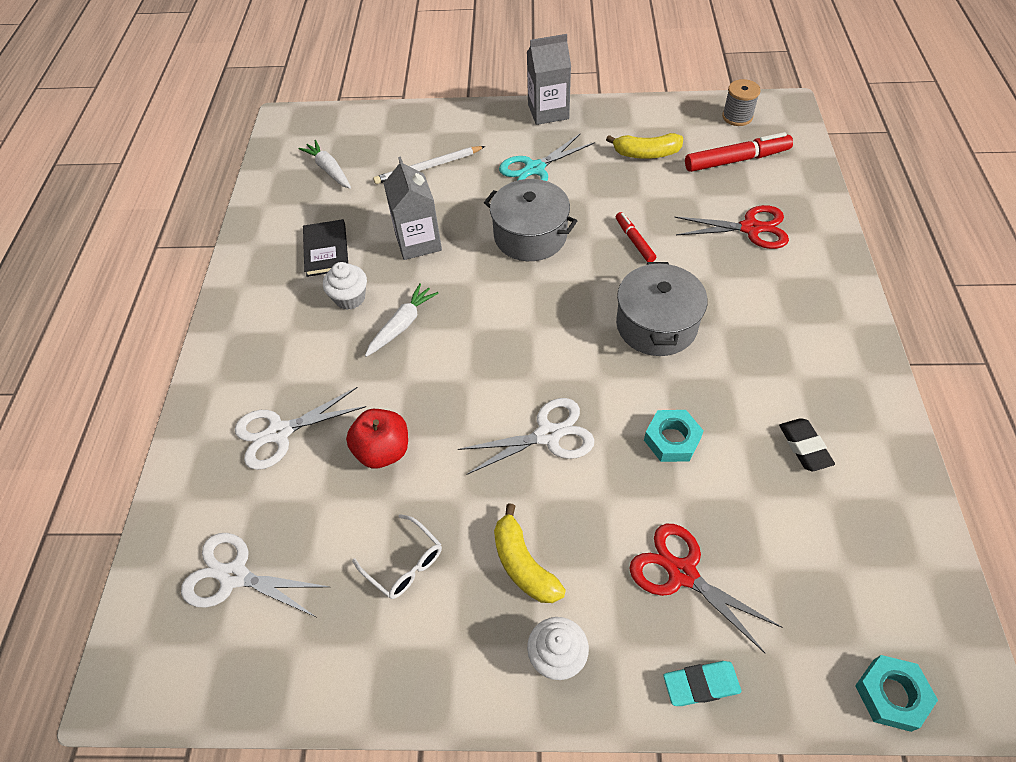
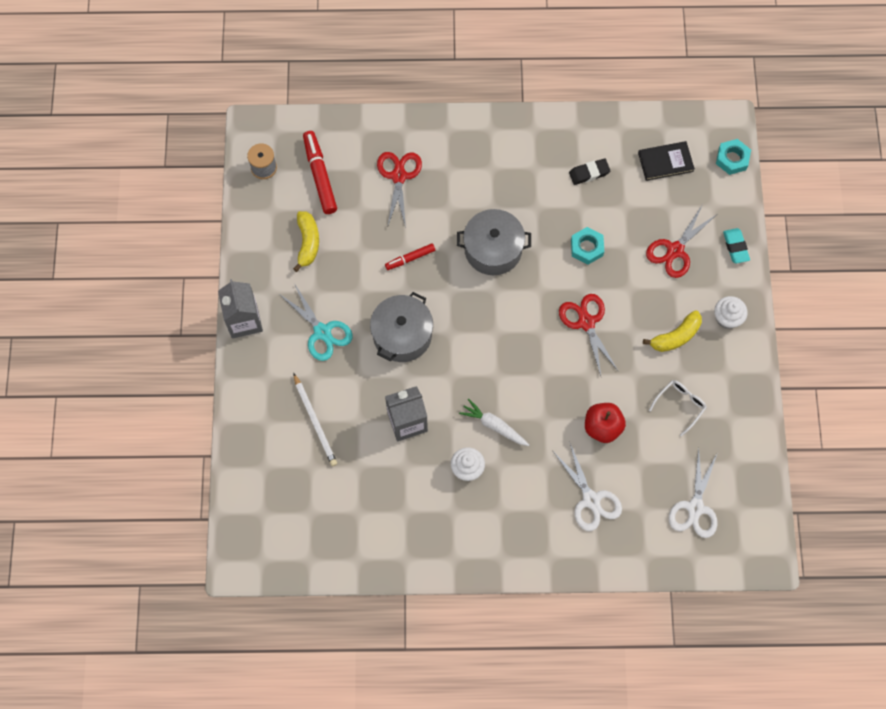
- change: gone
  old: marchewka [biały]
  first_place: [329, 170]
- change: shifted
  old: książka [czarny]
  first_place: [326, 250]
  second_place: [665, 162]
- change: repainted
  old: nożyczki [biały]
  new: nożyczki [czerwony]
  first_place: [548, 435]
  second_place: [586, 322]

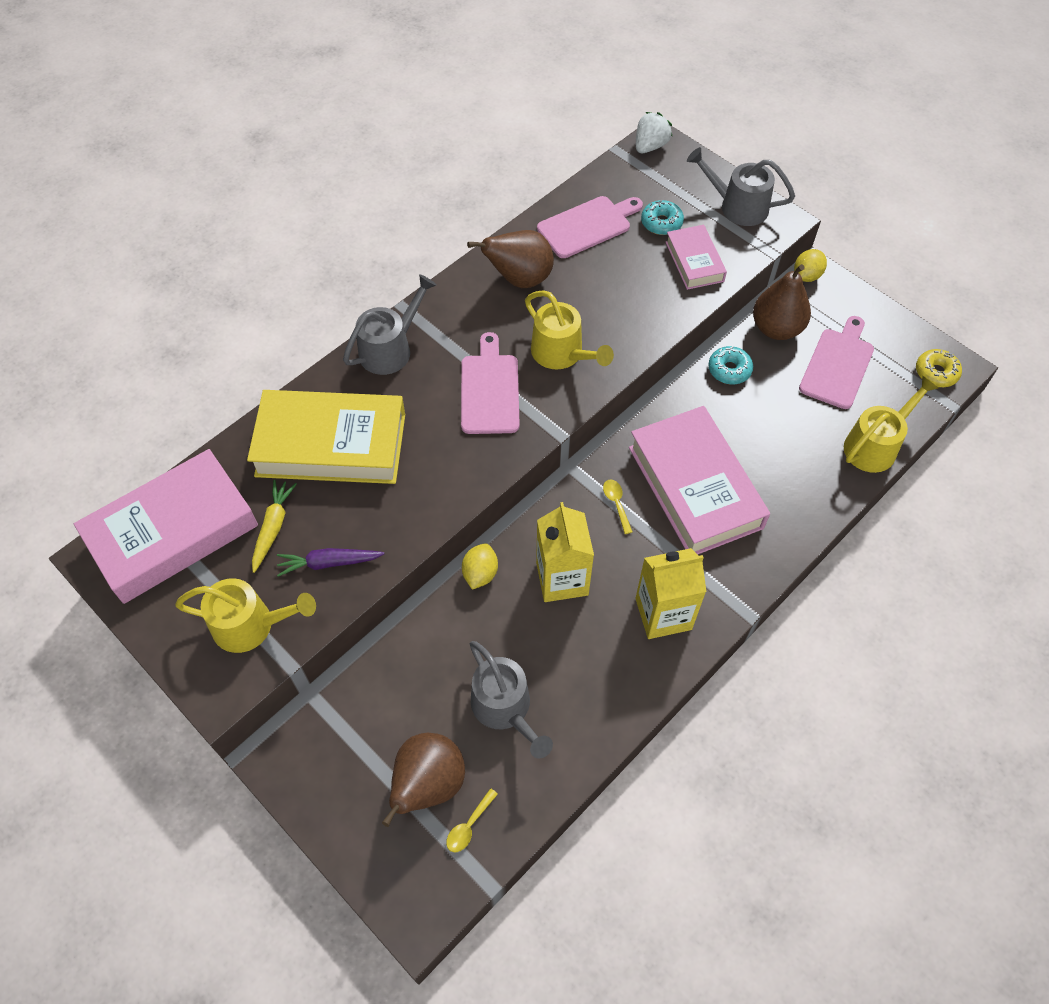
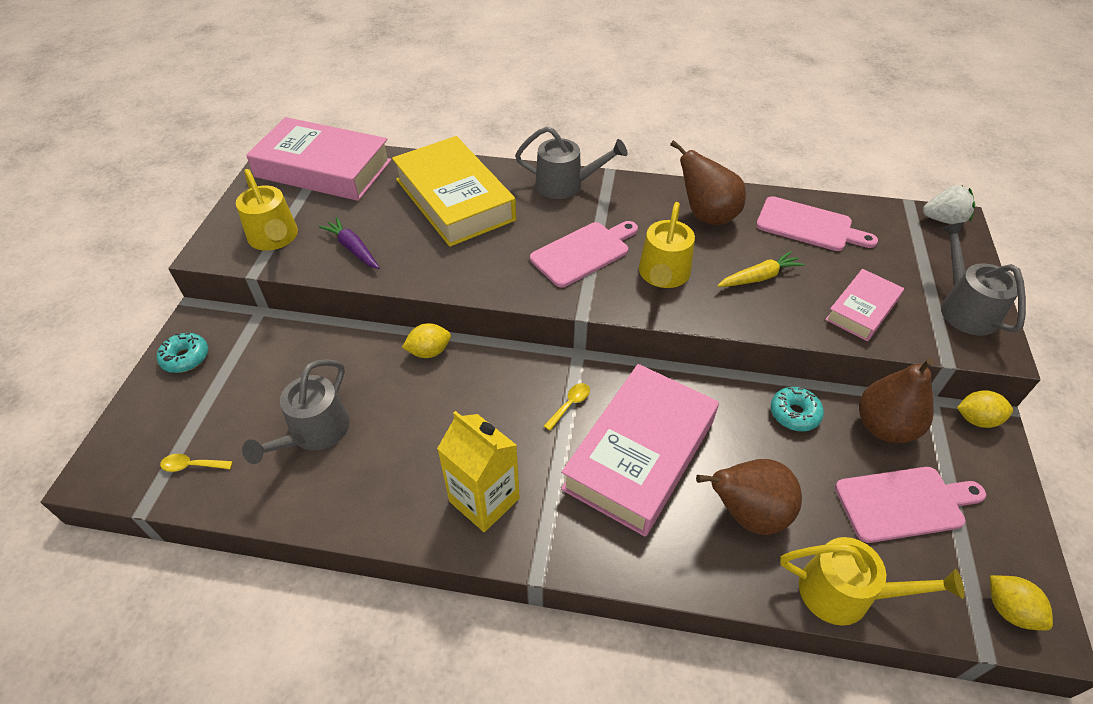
- change: shifted
  old: marchewka [żółty]
  first_place: [273, 527]
  second_place: [759, 277]
- change: shifted
  old: gruszka [brązowy]
  first_place: [428, 785]
  second_place: [747, 514]
- change: gone
  old: karton mleka [żółty]
  first_place: [562, 579]
- change: shifted
  old: donut [turkusowy]
  first_place: [661, 223]
  second_place: [185, 358]
- change: swapped
  old: donut [żółty]
  new: cytryna [żółty]
  first_place: [936, 373]
  second_place: [1009, 610]

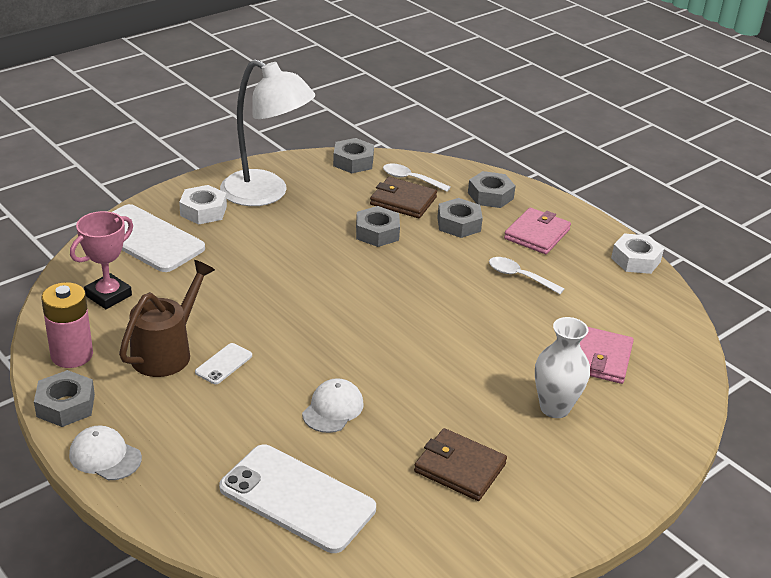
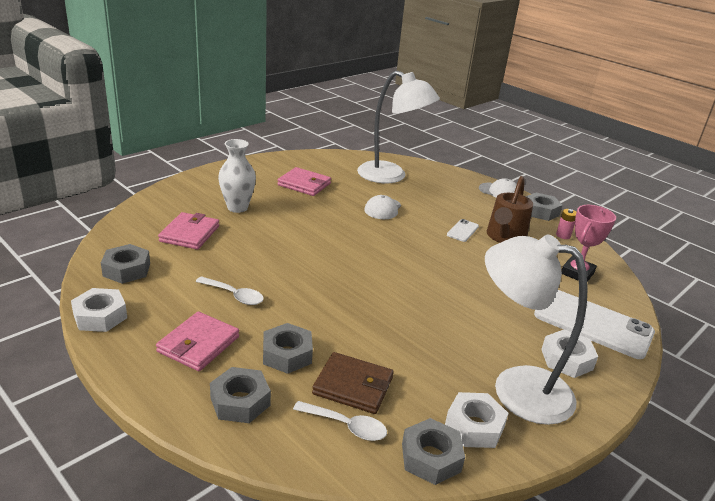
- change: scaled
  old: bateria [różowy]
  first_place: [72, 355]
  second_place: [563, 235]
  factor: 0.52
- change: swapped
  old: telefon [biały]
  new: lampka [biały]
  first_place: [297, 498]
  second_place: [391, 176]
- change: shifted
  old: nakrętka [szary]
  first_place: [377, 233]
  second_place: [126, 270]
- change: repainted
  old: portfel [brązowy]
  new: portfel [różowy]
  first_place: [460, 468]
  second_place: [304, 184]
- change: new
  new: nakrętka [biały]
  second_place: [474, 426]

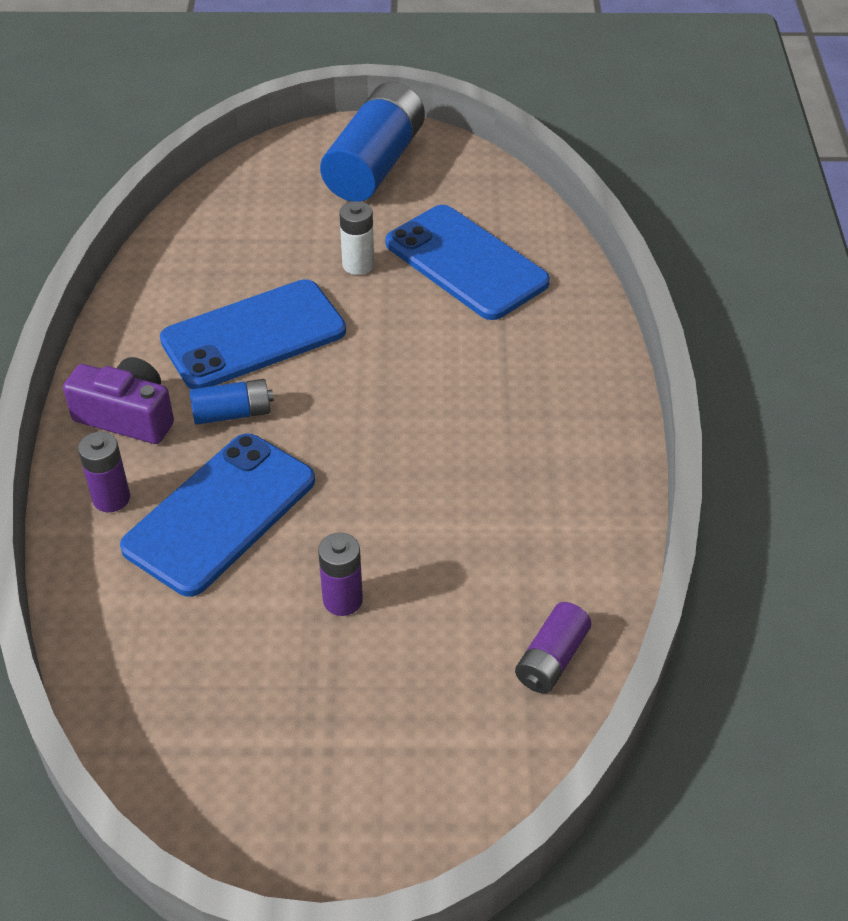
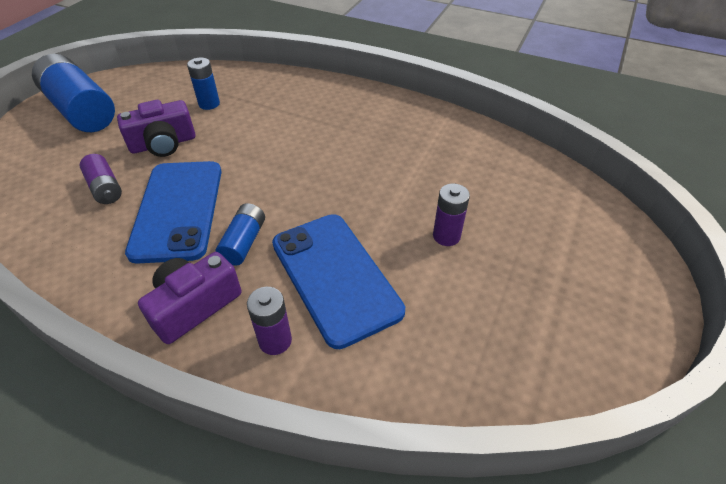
- change: swapped
  old: bateria [biały]
  new: aparat fotograficzny [fioletowy]
  first_place: [358, 265]
  second_place: [163, 144]
- change: swapped
  old: telefon [niebieski]
  new: bateria [niebieski]
  first_place: [466, 263]
  second_place: [209, 104]
- change: shifted
  old: bateria [fioletowy]
  first_place: [551, 659]
  second_place: [105, 188]

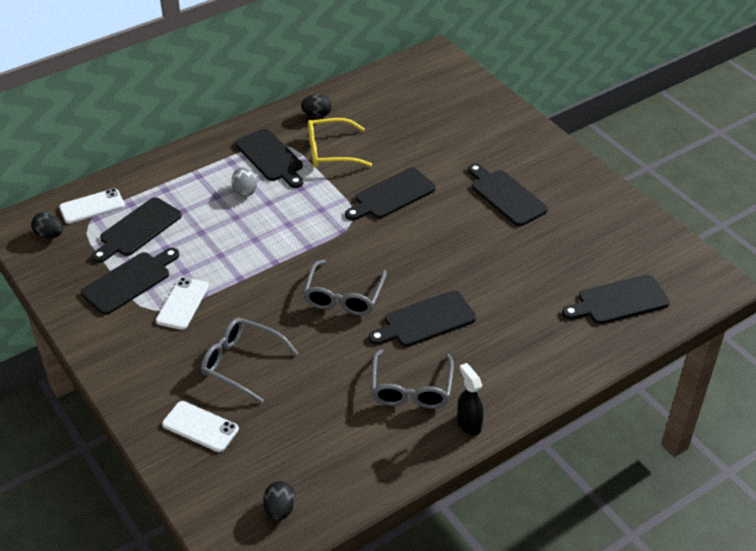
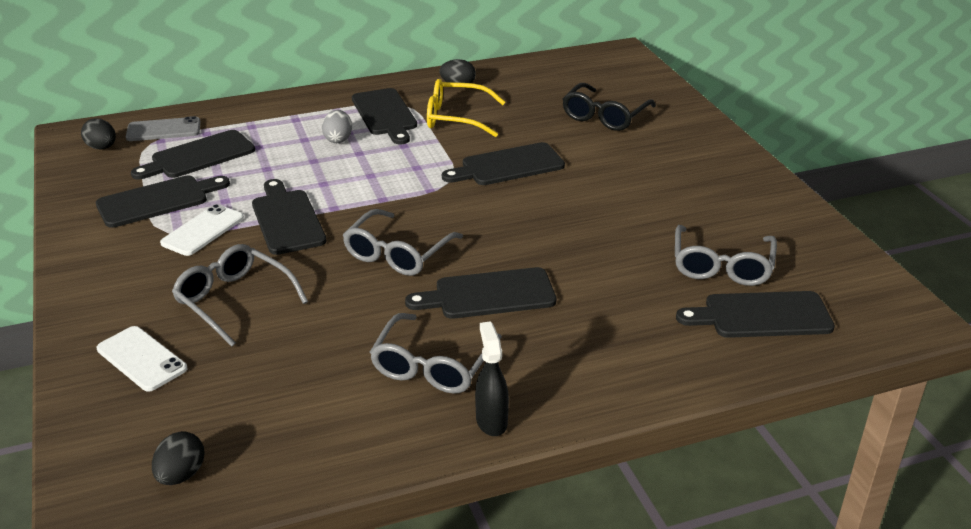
- change: repainted
  old: telefon [biały]
  new: telefon [szary]
  first_place: [92, 206]
  second_place: [163, 130]
- change: shifted
  old: deska do krojenia [czarny]
  first_place: [506, 196]
  second_place: [287, 219]
- change: new
  new: okulary [czarny]
  second_place: [605, 116]
- change: new
  new: okulary [szary]
  second_place: [722, 265]

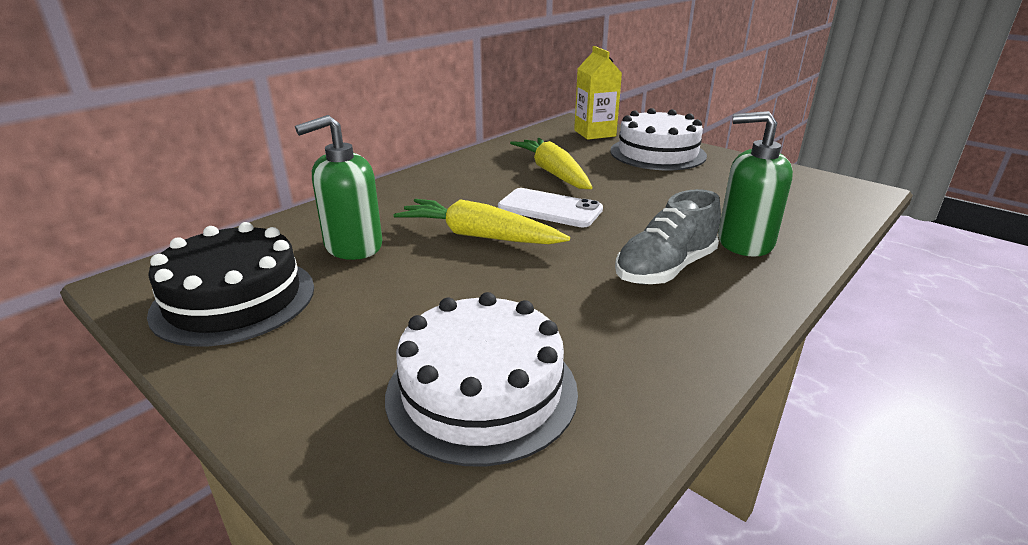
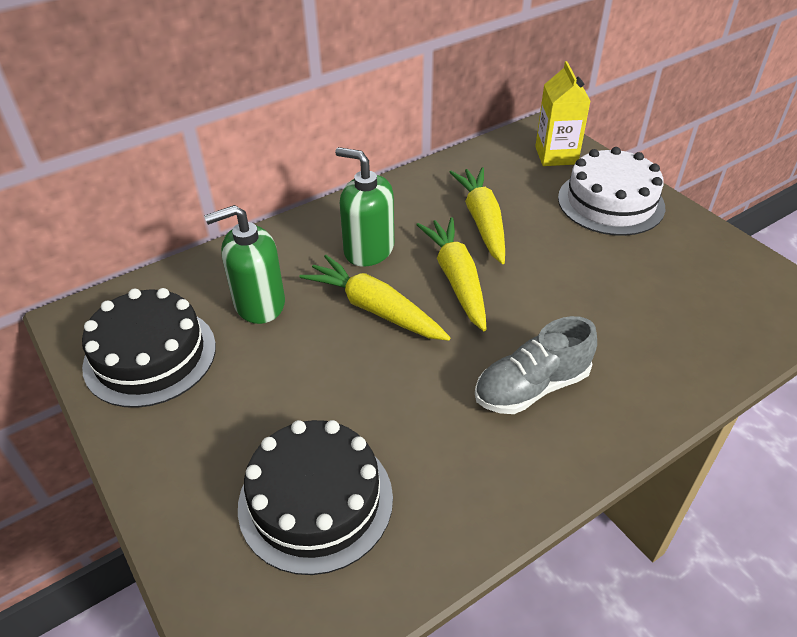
- change: repainted
  old: tort [biały]
  new: tort [czarny]
  first_place: [481, 391]
  second_place: [315, 501]
- change: swapped
  old: telefon [biały]
  new: marchewka [żółty]
  first_place: [550, 209]
  second_place: [457, 279]
- change: shifted
  old: dozownik mydła [zielony]
  first_place: [744, 242]
  second_place: [368, 250]

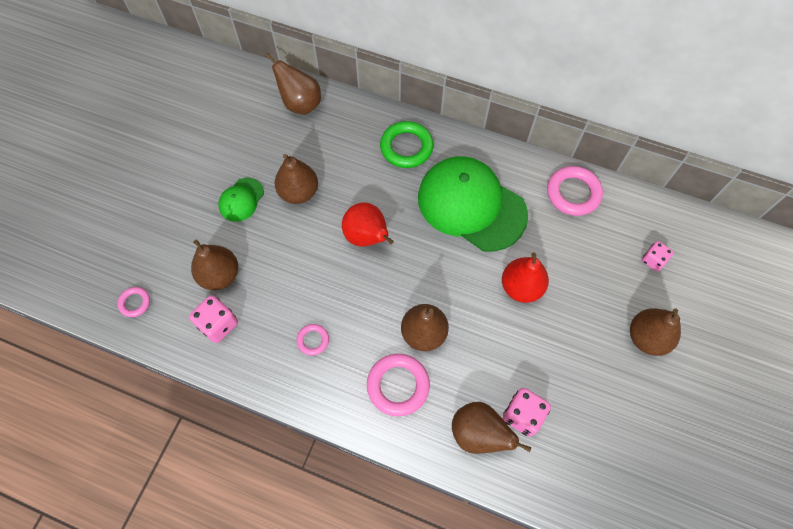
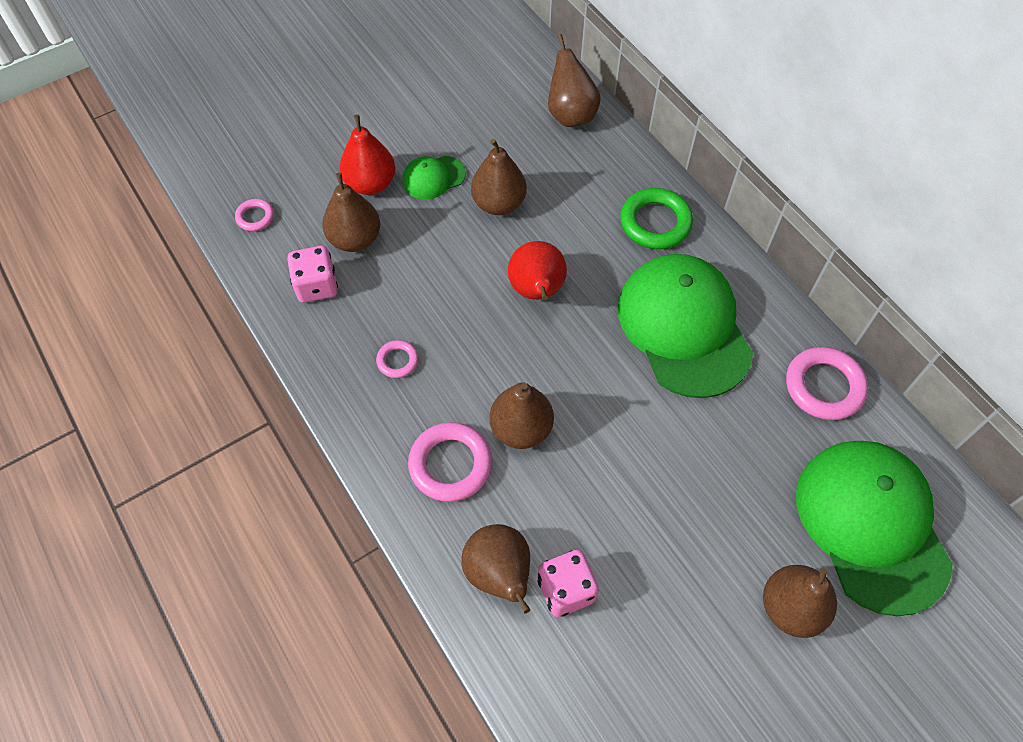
- change: shifted
  old: gruszka [czerwony]
  first_place: [521, 287]
  second_place: [370, 184]
- change: swapped
  old: kostka do gry [różowy]
  new: czapka [zielony]
  first_place: [653, 260]
  second_place: [871, 525]

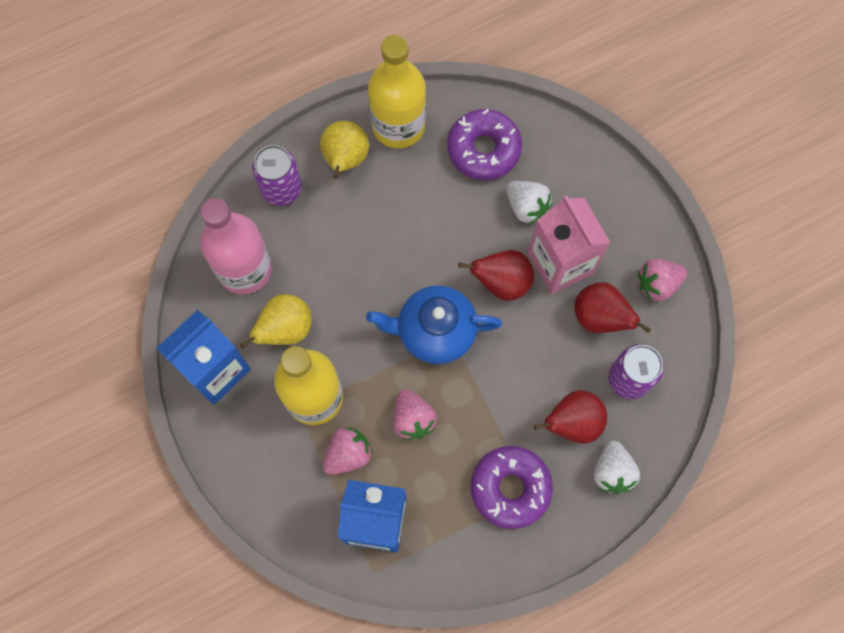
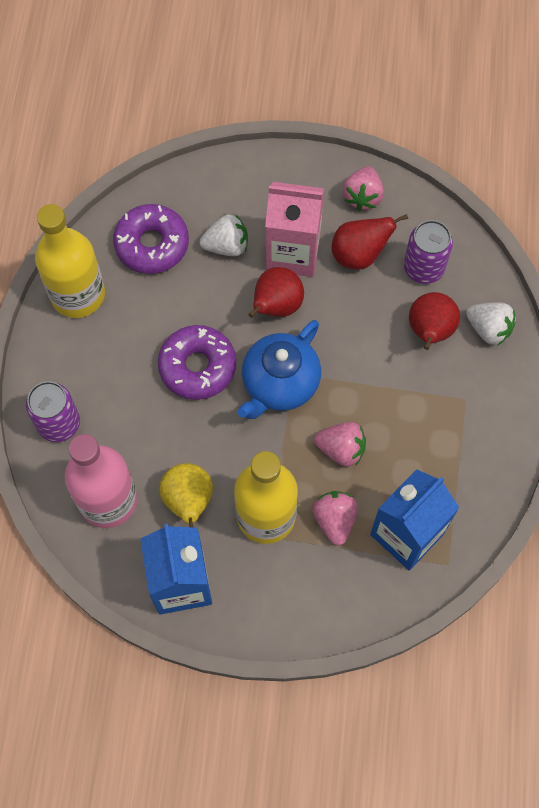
- change: gone
  old: gruszka [żółty]
  first_place: [345, 159]
- change: shifted
  old: donut [fioletowy]
  first_place: [510, 488]
  second_place: [197, 367]

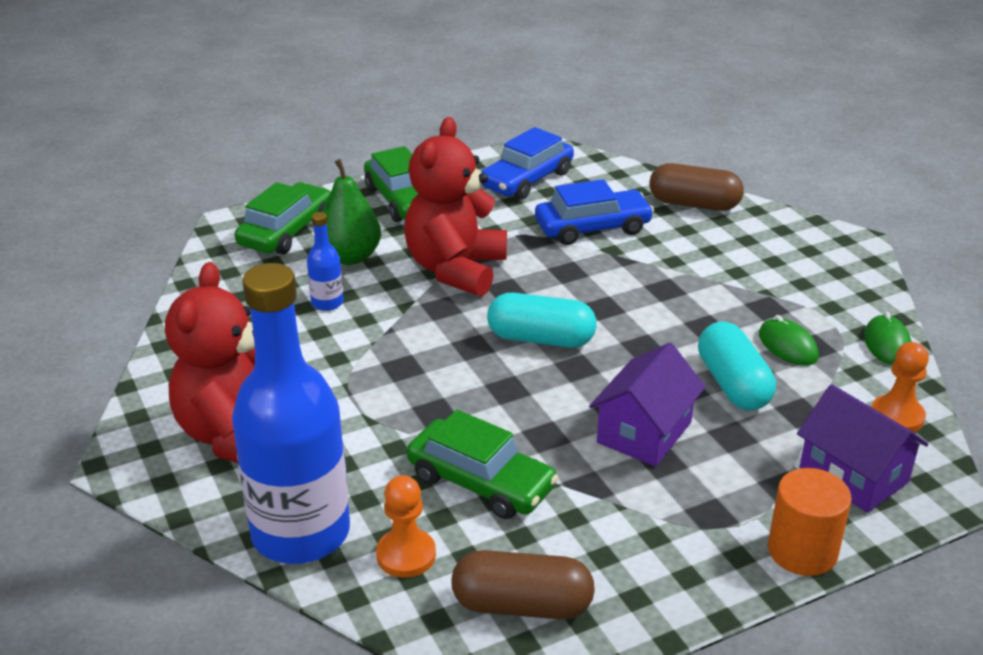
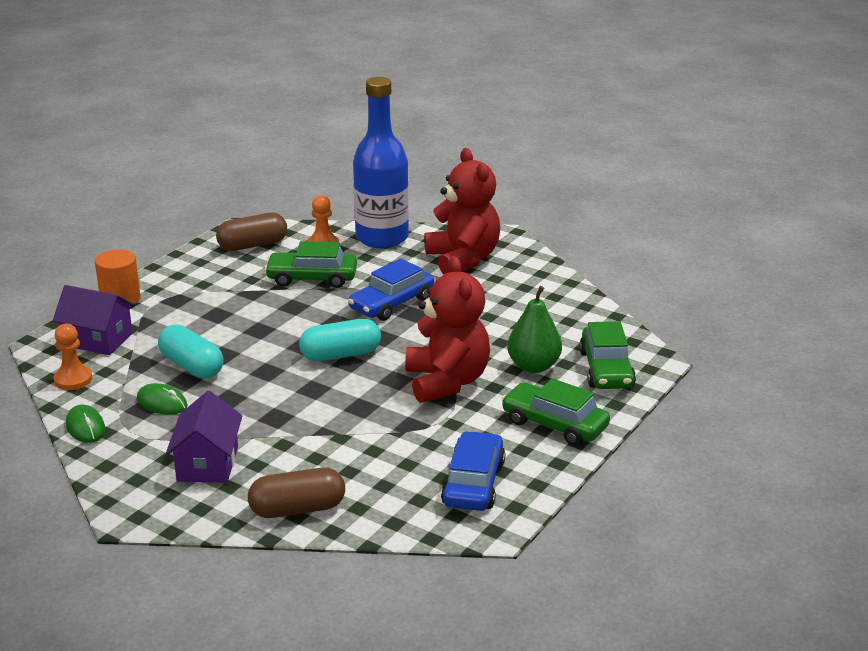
- change: gone
  old: butelka [niebieski]
  first_place: [327, 303]
- change: shifted
  old: samochód [niebieski]
  first_place: [592, 228]
  second_place: [392, 303]
- change: shifted
  old: domek [fioletowy]
  first_place: [644, 432]
  second_place: [208, 463]

